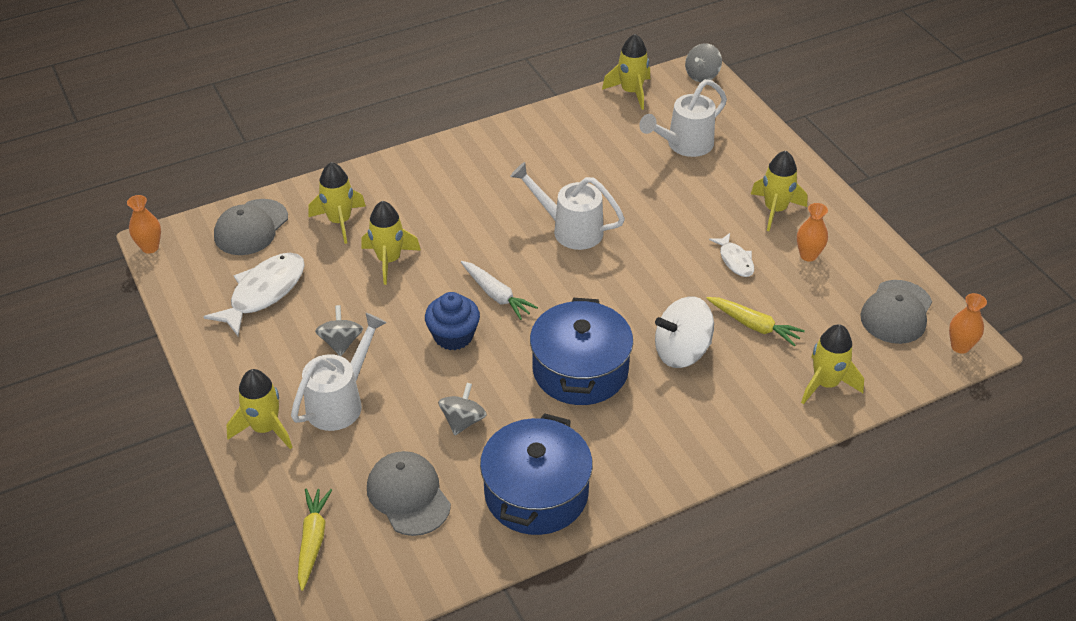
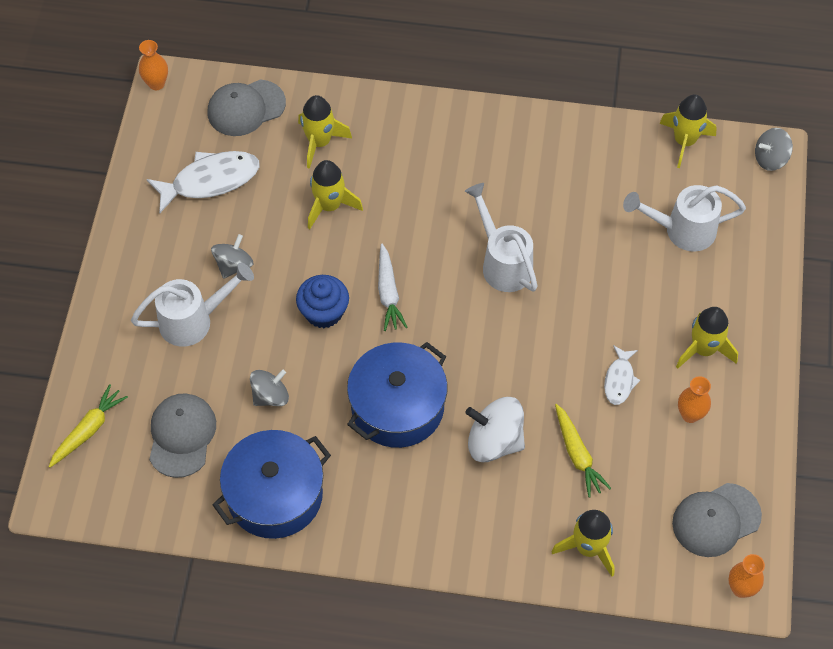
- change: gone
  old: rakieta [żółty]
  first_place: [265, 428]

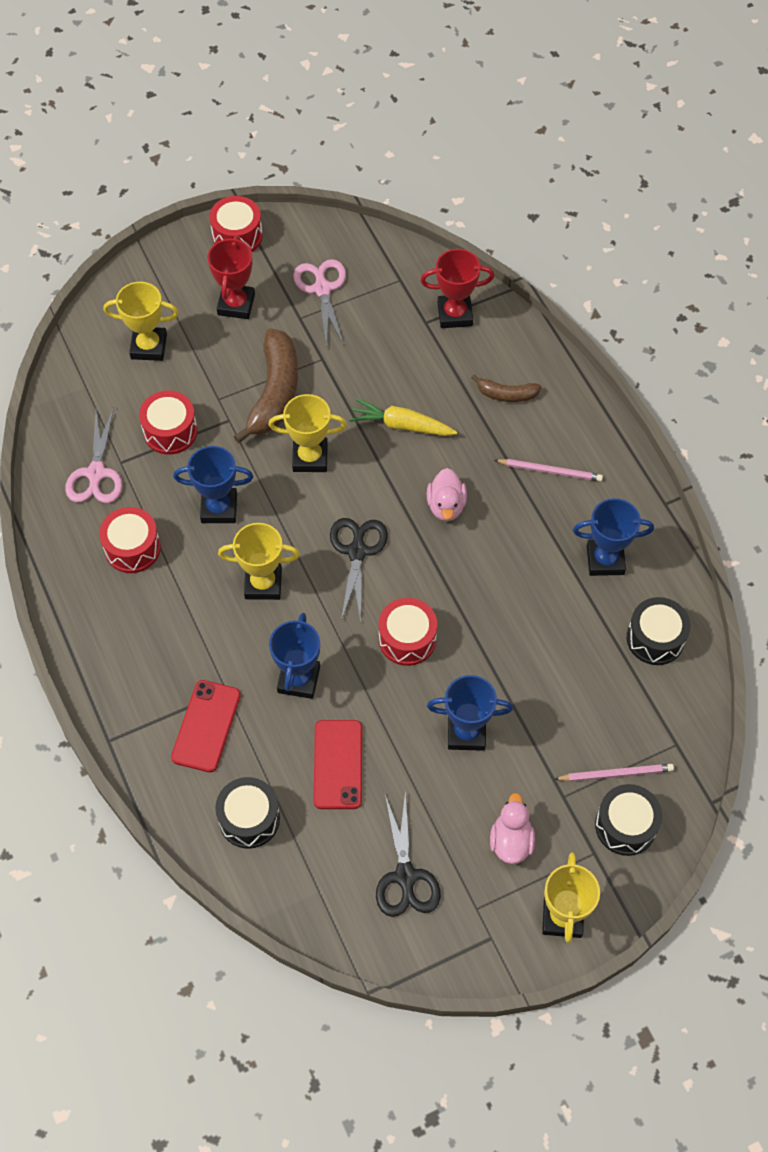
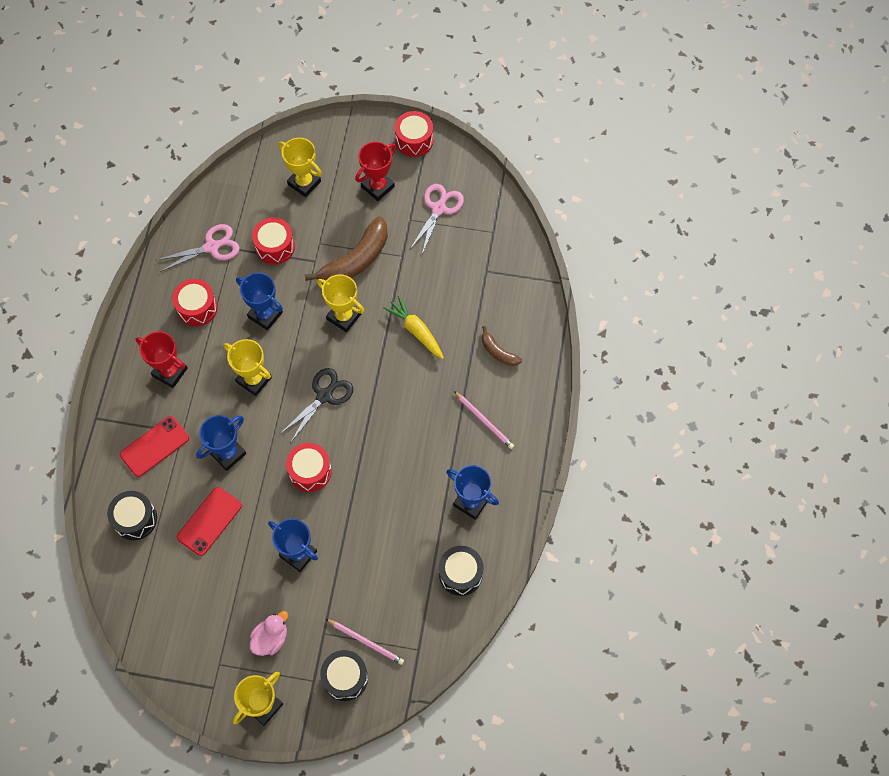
- change: rotated
  old: nożyczki [różowy]
  first_place: [96, 474]
  second_place: [212, 247]
  degrees: -150
- change: gone
  old: nożyczki [czarny]
  first_place: [405, 877]
- change: shifted
  old: puchar [czerwony]
  first_place: [455, 314]
  second_place: [170, 372]
- change: gone
  old: kaczka [różowy]
  first_place: [446, 506]

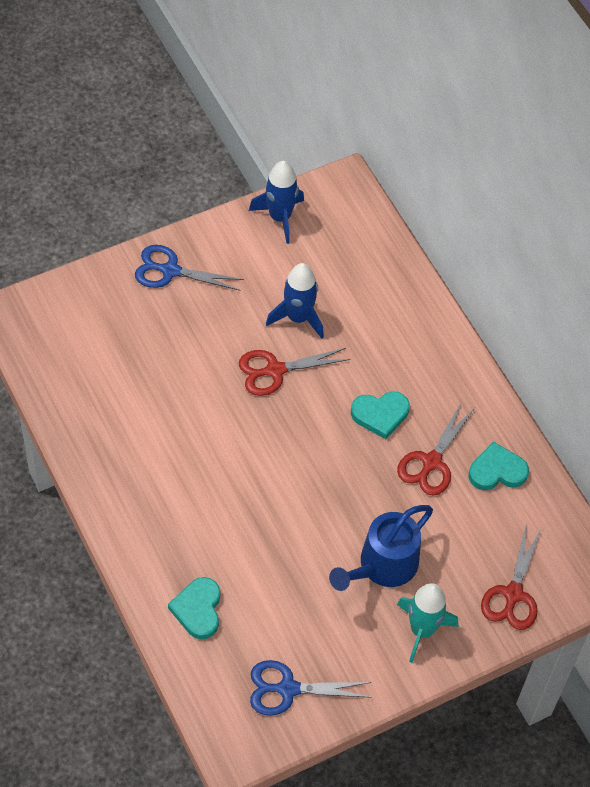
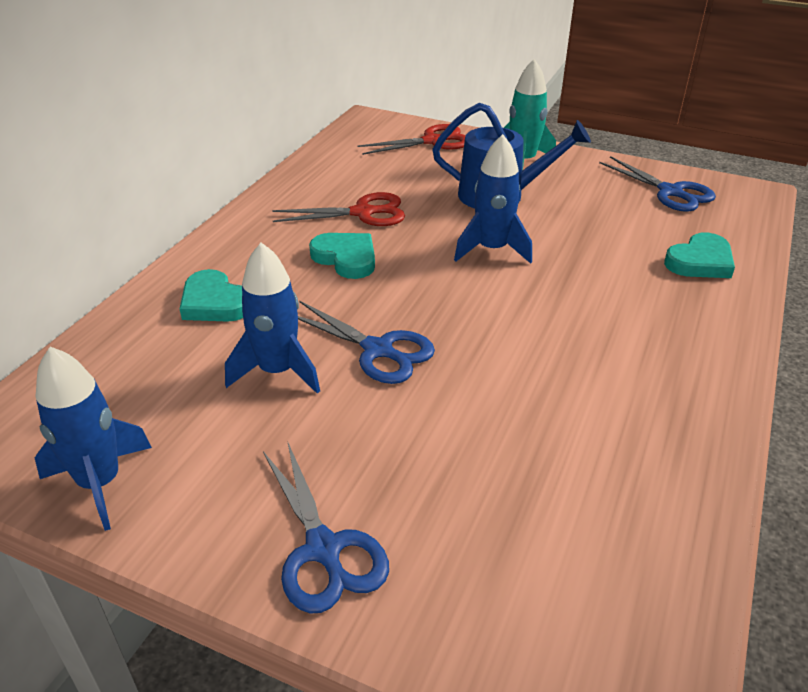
- change: repainted
  old: nożyczki [czerwony]
  new: nożyczki [niebieski]
  first_place: [275, 370]
  second_place: [378, 350]
- change: shifted
  old: serce [turkusowy]
  first_place: [497, 471]
  second_place: [215, 302]
- change: new
  new: rakieta [niebieski]
  second_place: [492, 250]

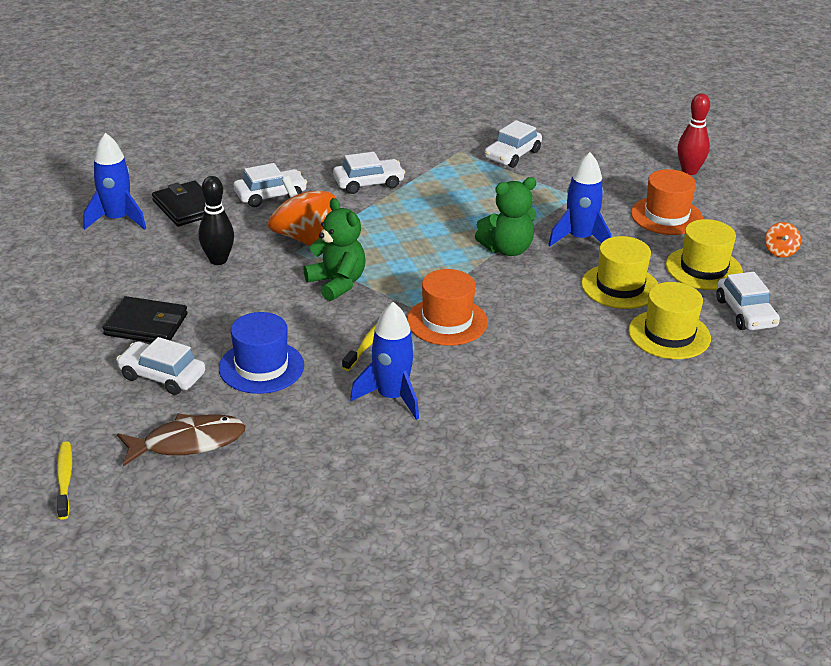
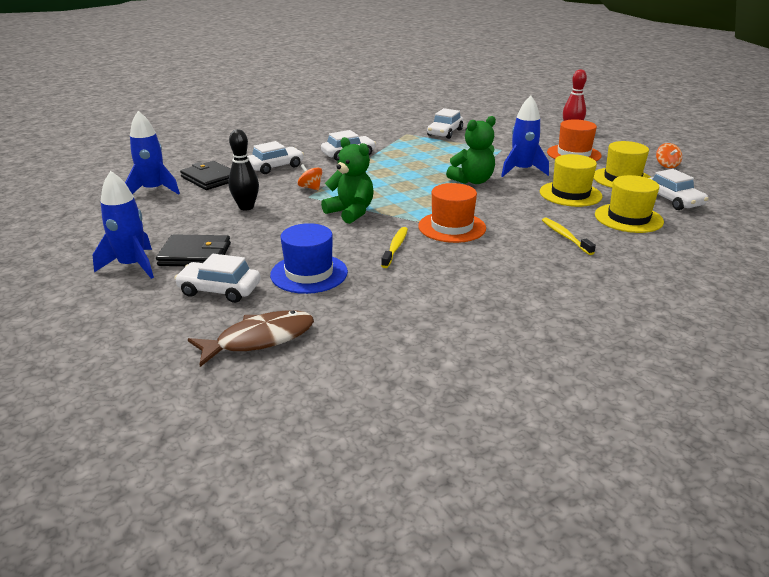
- change: shifted
  old: szczoteczka do zębów [żółty]
  first_place: [65, 479]
  second_place: [565, 236]
- change: scaled
  old: bączek [pomarańczowy]
  first_place: [302, 237]
  second_place: [310, 188]
  factor: 0.48
- change: shifted
  old: rakieta [niebieski]
  first_place: [392, 397]
  second_place: [132, 266]

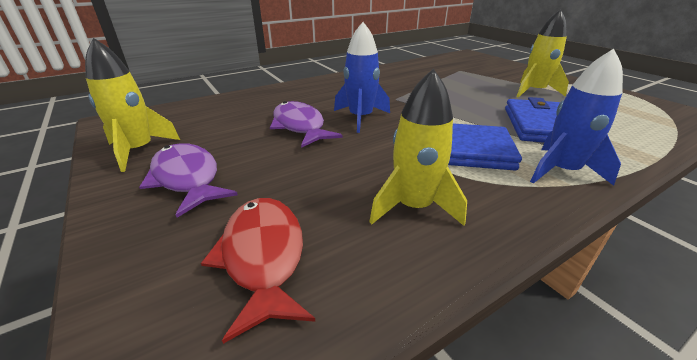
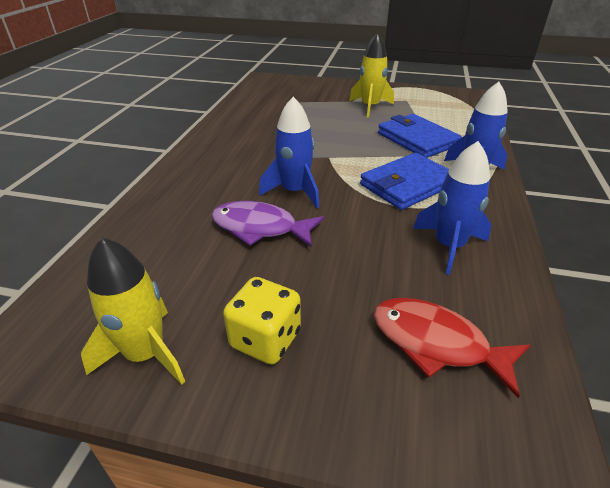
- change: swapped
  old: ryba [fioletowy]
  new: kostka do gry [żółty]
  first_place: [187, 178]
  second_place: [265, 339]
- change: repainted
  old: rakieta [żółty]
  new: rakieta [niebieski]
  first_place: [413, 207]
  second_place: [449, 246]

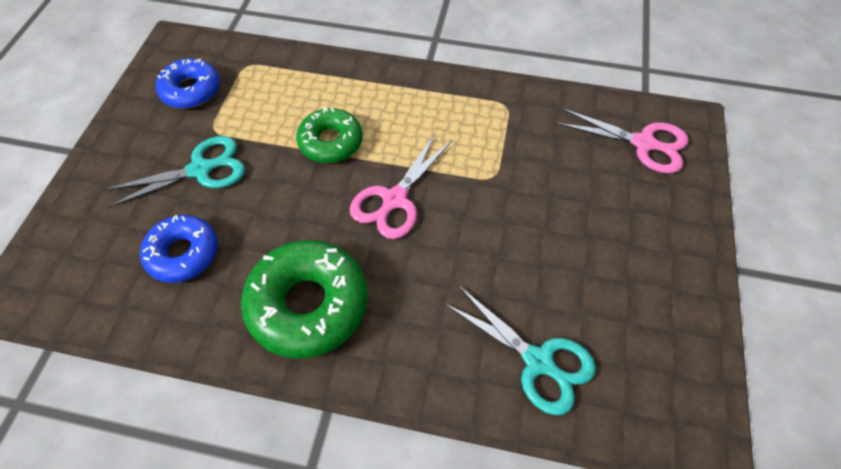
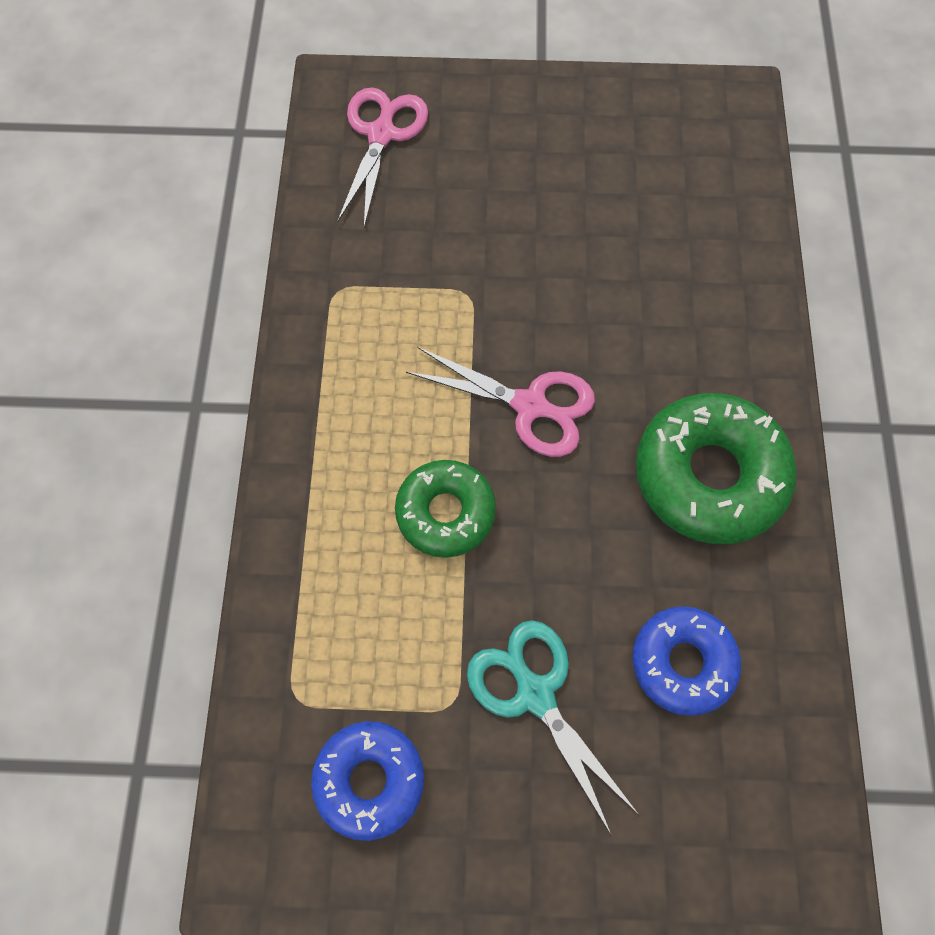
- change: gone
  old: nożyczki [turkusowy]
  first_place: [538, 361]

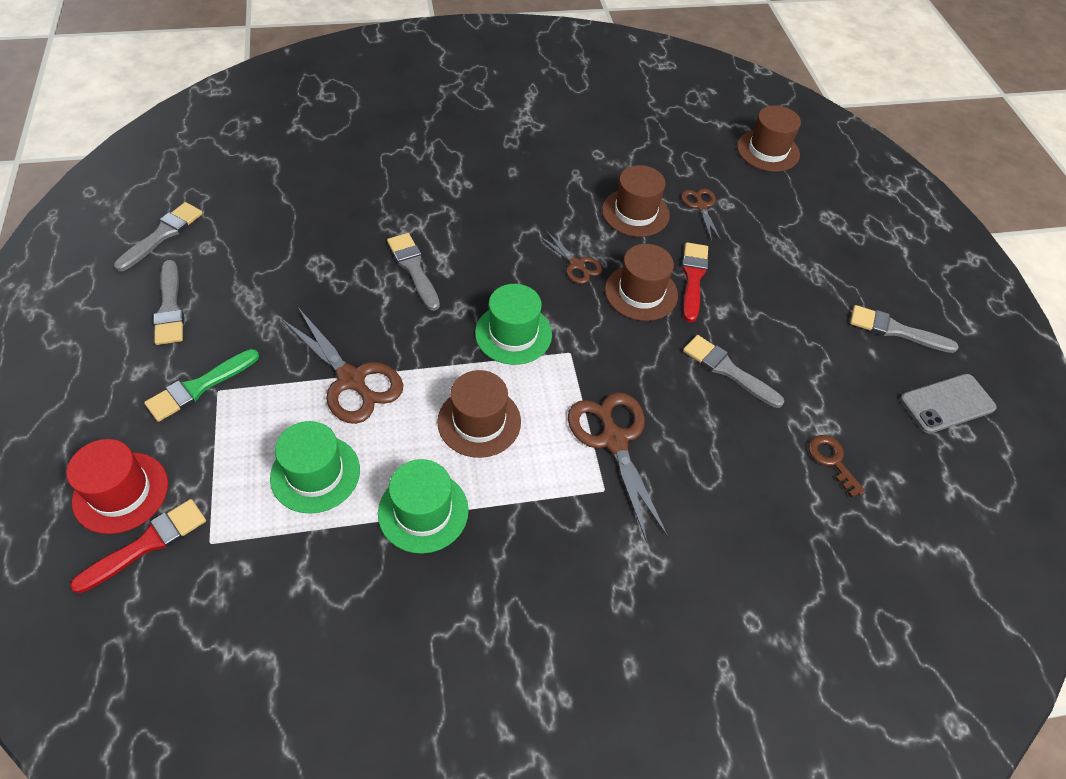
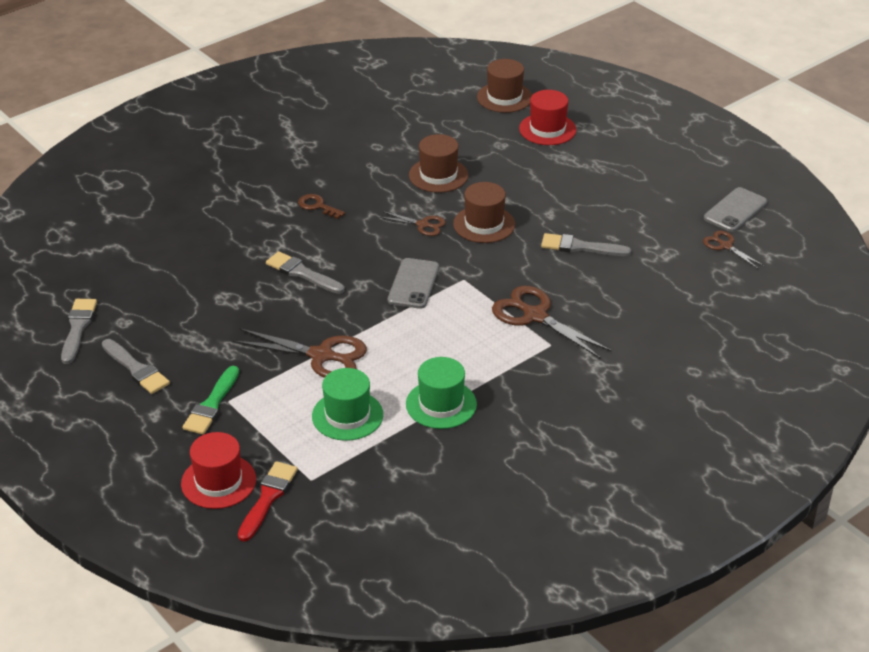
- change: gone
  old: kapelusz [brązowy]
  first_place: [479, 421]
- change: swapped
  old: kapelusz [zielony]
  new: telefon [szary]
  first_place: [513, 334]
  second_place: [413, 284]
- change: shifted
  old: nożyczki [brązowy]
  first_place: [701, 206]
  second_place: [725, 246]
- change: gone
  old: pędzel [czerwony]
  first_place: [693, 278]
- change: shifted
  old: klucz [brązowy]
  first_place: [832, 461]
  second_place: [317, 206]
- change: gone
  old: pędzel [szary]
  first_place: [895, 330]
- change: new
  new: kapelusz [czerwony]
  second_place: [547, 129]

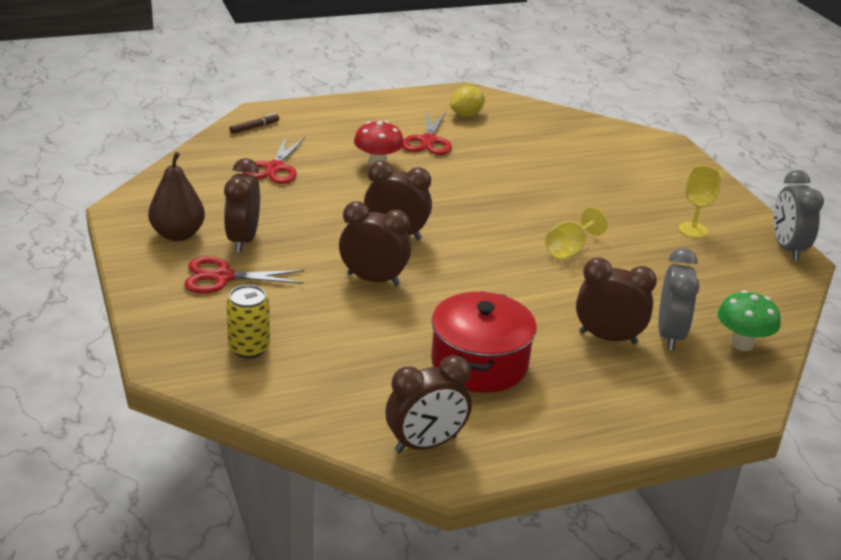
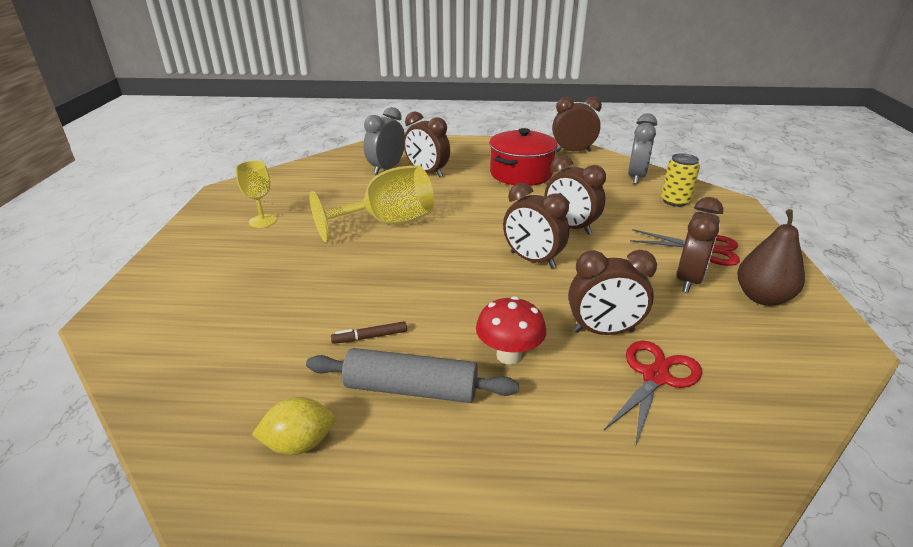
- change: shifted
  old: flamaster [brązowy]
  first_place: [254, 127]
  second_place: [370, 337]
- change: swapped
  old: nożyczki [czerwony]
  new: wałek do ciasta [szary]
  first_place: [428, 141]
  second_place: [411, 389]
- change: scaled
  old: kielich [żółty]
  first_place: [570, 250]
  second_place: [387, 223]
  factor: 1.83
- change: gone
  old: grzyb [zielony]
  first_place: [742, 344]
- change: shifted
  old: budzik [szary]
  first_place: [787, 248]
  second_place: [636, 177]
- change: new
  new: budzik [brązowy]
  second_place: [603, 331]

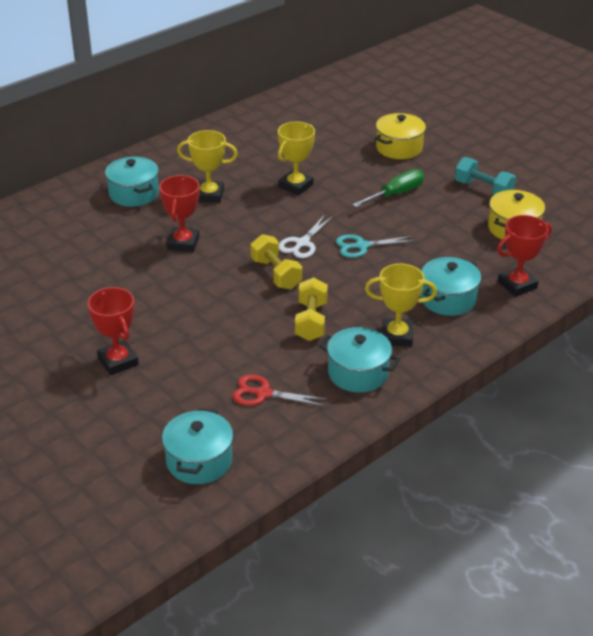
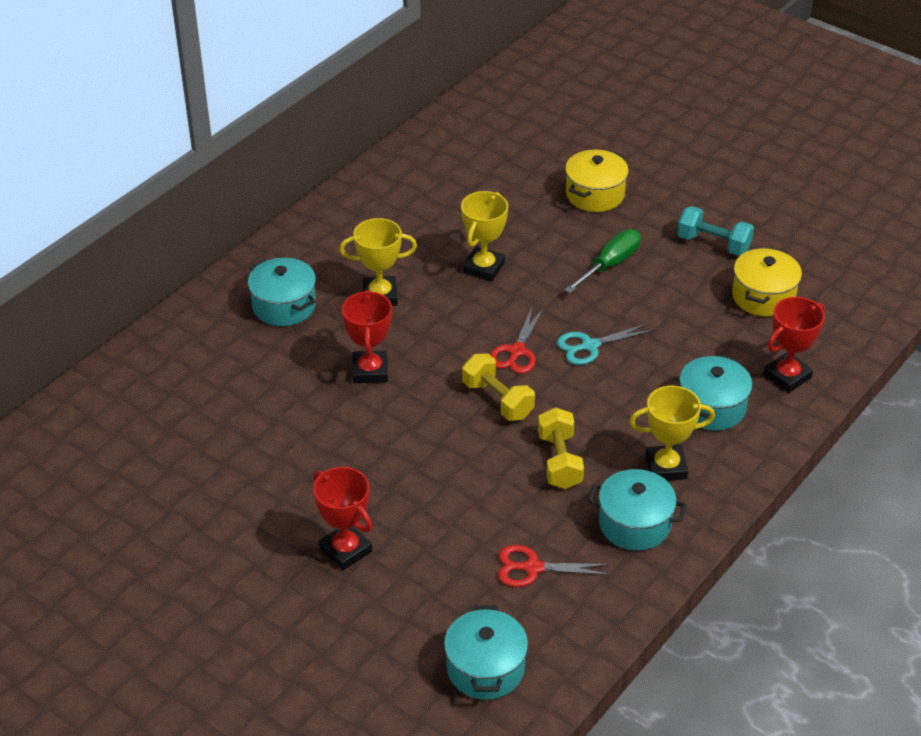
- change: repainted
  old: nożyczki [biały]
  new: nożyczki [czerwony]
  first_place: [302, 243]
  second_place: [517, 351]

